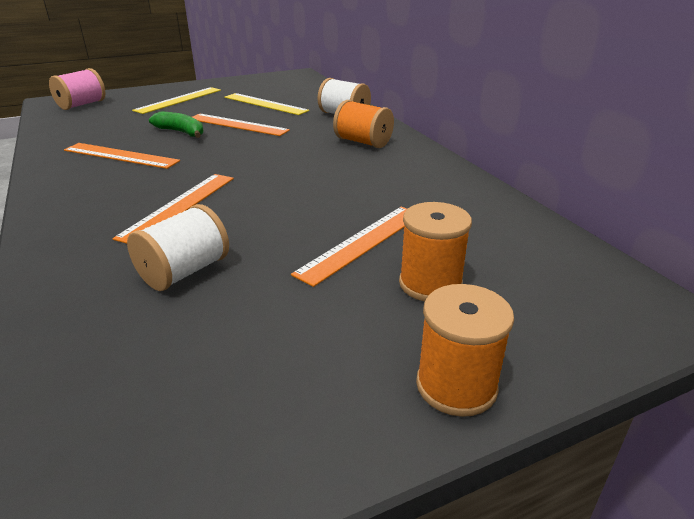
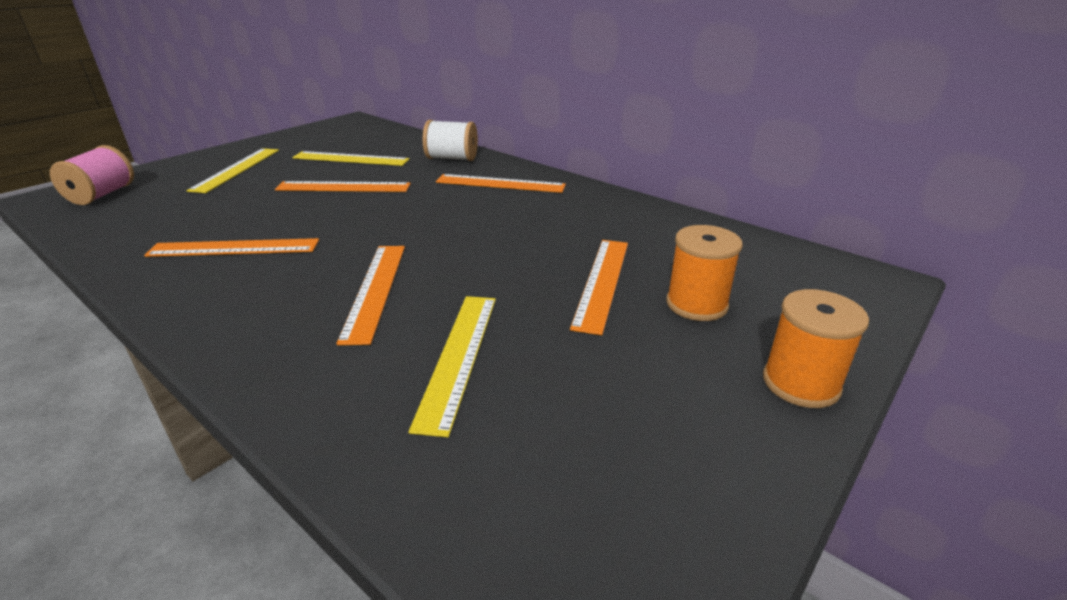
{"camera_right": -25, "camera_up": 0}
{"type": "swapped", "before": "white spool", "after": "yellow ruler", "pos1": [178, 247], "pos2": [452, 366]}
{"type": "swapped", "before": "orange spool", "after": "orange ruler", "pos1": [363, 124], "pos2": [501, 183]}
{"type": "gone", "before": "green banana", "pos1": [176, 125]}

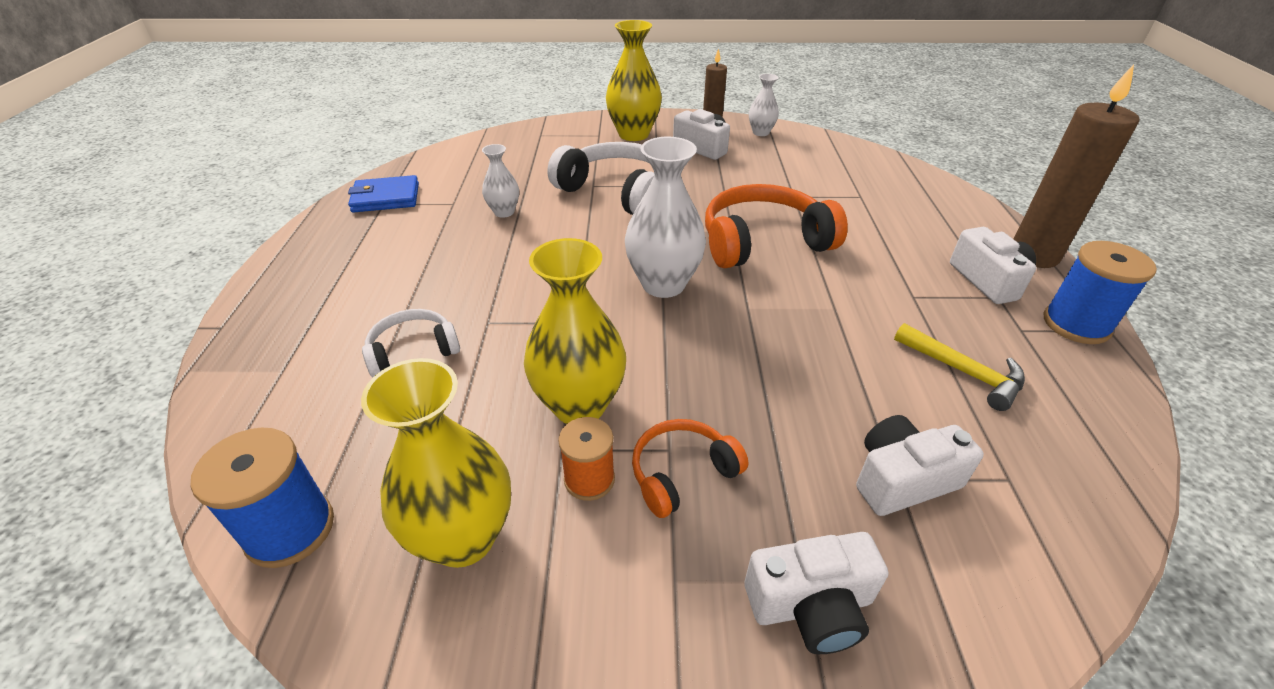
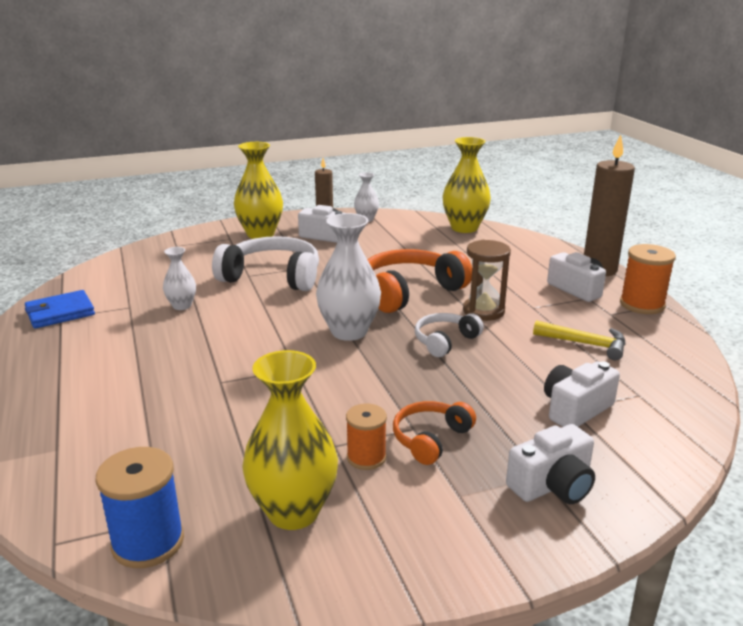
{"camera_right": -20, "camera_up": -15}
{"type": "shifted", "before": "white headphones", "pos1": [411, 343], "pos2": [449, 335]}
{"type": "shifted", "before": "yellow vase", "pos1": [575, 331], "pos2": [467, 185]}
{"type": "new", "after": "brown hourglass", "pos2": [487, 280]}
{"type": "repainted", "before": "blue spool", "after": "orange spool", "pos1": [1100, 292], "pos2": [648, 279]}

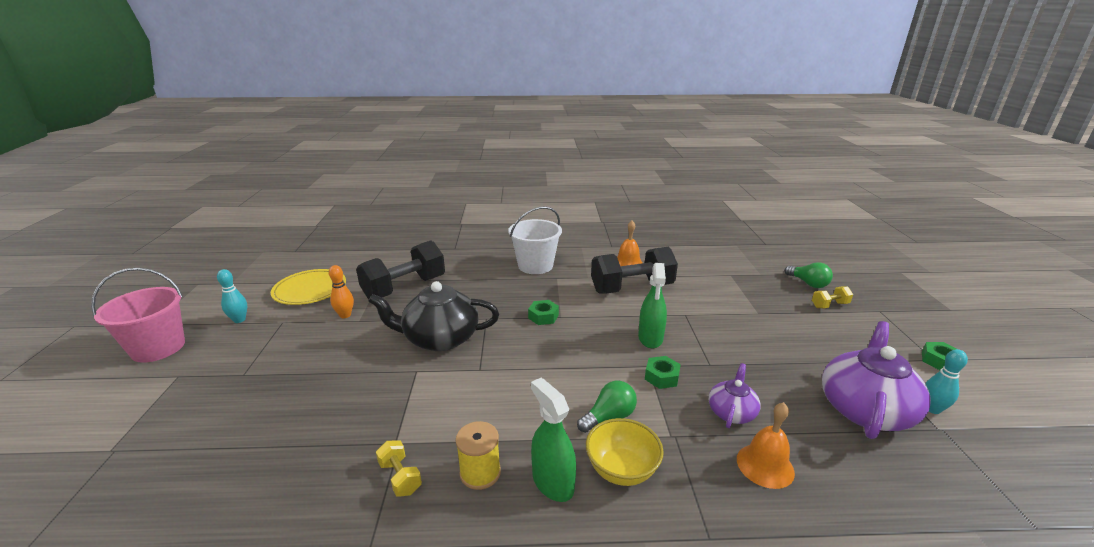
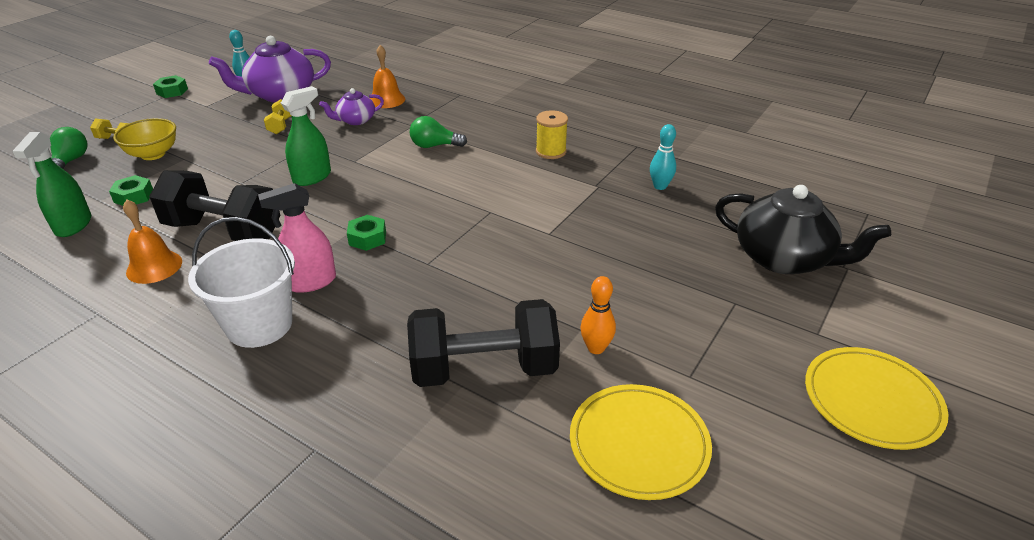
{"camera_right": -145, "camera_up": 10}
{"type": "shifted", "before": "green spray bottle", "pos1": [553, 440], "pos2": [51, 184]}
{"type": "shifted", "before": "green nut", "pos1": [663, 372], "pos2": [131, 190]}
{"type": "shifted", "before": "yellow bowl", "pos1": [625, 452], "pos2": [144, 139]}
{"type": "new", "after": "pink spray bottle", "pos2": [297, 238]}
{"type": "shifted", "before": "yellow dumbbell", "pos1": [399, 468], "pos2": [277, 116]}
{"type": "shifted", "before": "turquoise bowling pin", "pos1": [232, 296], "pos2": [663, 157]}
{"type": "shifted", "before": "black teapot", "pos1": [433, 316], "pos2": [803, 229]}
{"type": "swapped", "before": "pink bucket", "after": "yellow plate", "pos1": [138, 315], "pos2": [876, 398]}

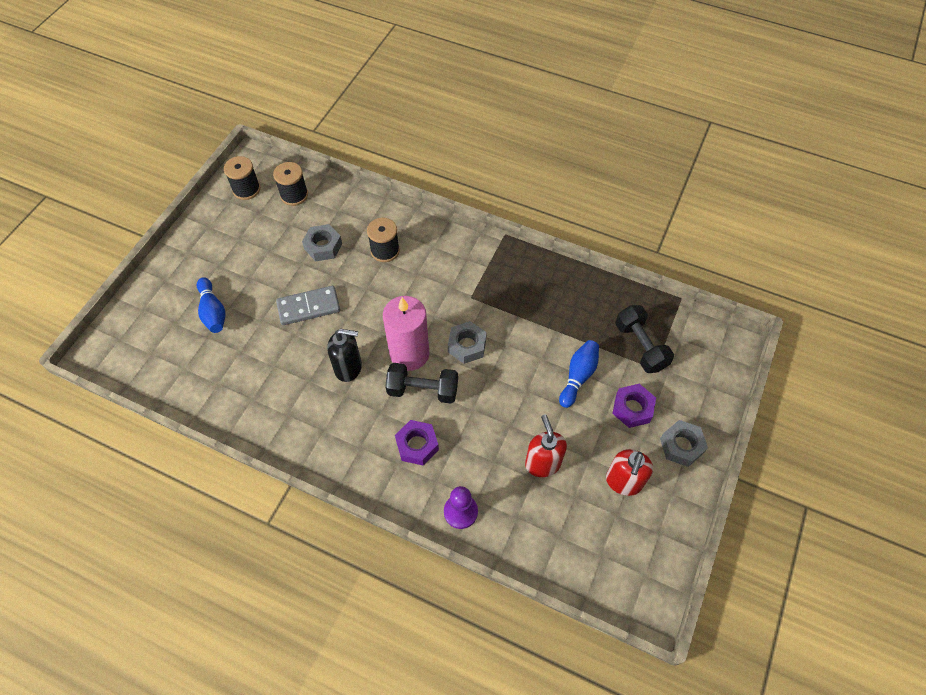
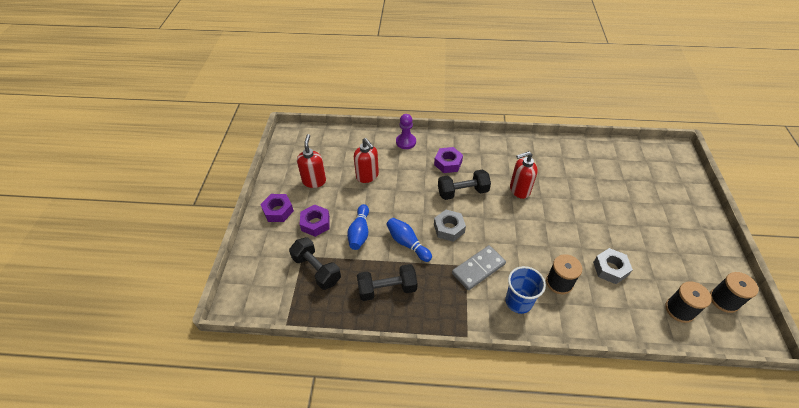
{"camera_right": 160, "camera_up": -10}
{"type": "repainted", "before": "grey nut", "after": "purple nut", "pos1": [684, 443], "pos2": [277, 208]}
{"type": "new", "after": "black dumbbell", "pos2": [387, 282]}
{"type": "shifted", "before": "blue bowling pin", "pos1": [211, 305], "pos2": [409, 240]}
{"type": "shifted", "before": "grey domino", "pos1": [308, 305], "pos2": [479, 267]}
{"type": "new", "after": "blue cup", "pos2": [526, 290]}
{"type": "repainted", "before": "black soap dispenser", "after": "red soap dispenser", "pos1": [344, 355], "pos2": [524, 175]}
{"type": "gone", "before": "pink candle", "pos1": [406, 333]}

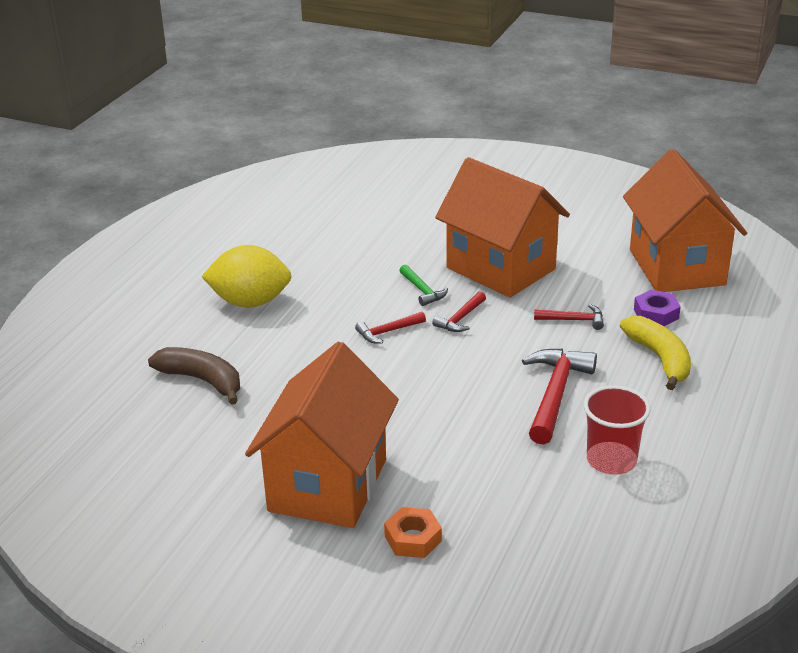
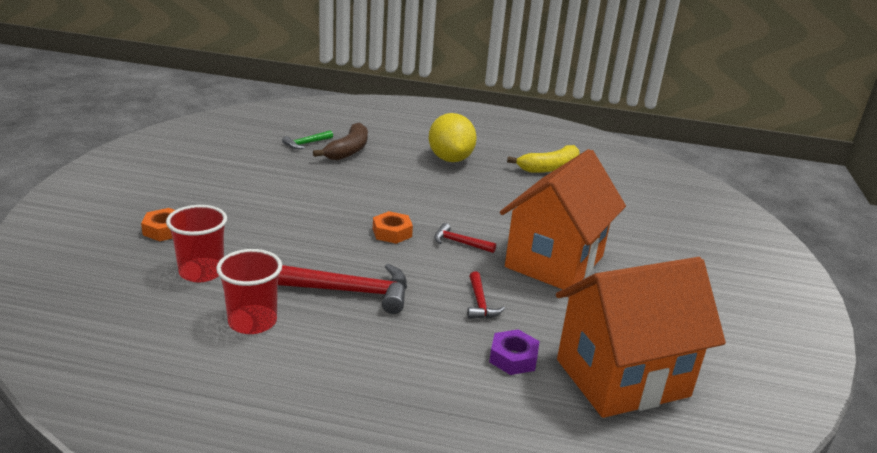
{"camera_right": 75, "camera_up": -5}
{"type": "new", "after": "red cup", "pos2": [196, 243]}
{"type": "shifted", "before": "green hammer", "pos1": [423, 285], "pos2": [307, 139]}
{"type": "new", "after": "orange nut", "pos2": [393, 227]}
{"type": "shifted", "before": "yellow banana", "pos1": [655, 353], "pos2": [543, 159]}
{"type": "gone", "before": "orange house", "pos1": [322, 435]}
{"type": "gone", "before": "red hammer", "pos1": [390, 327]}

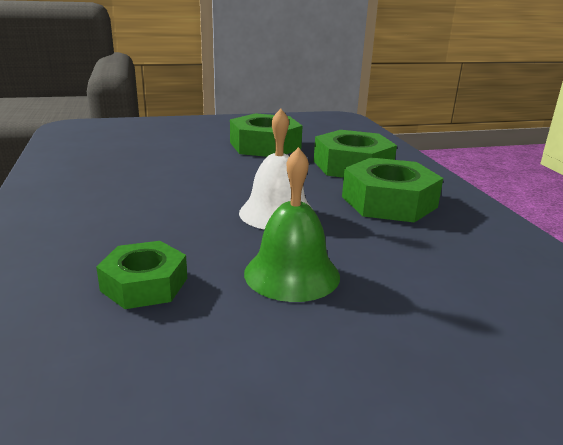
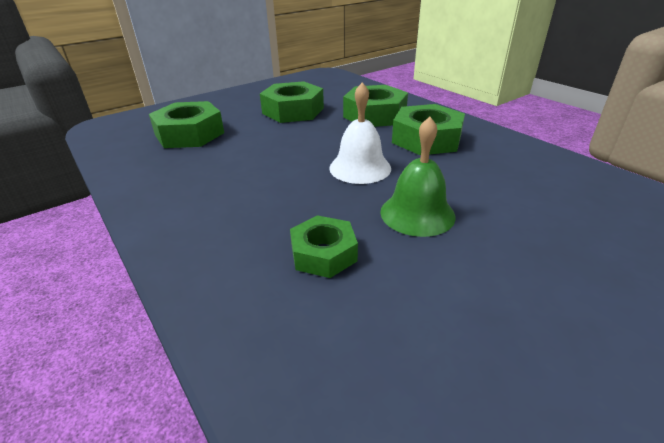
{"camera_right": -20, "camera_up": 10}
{"type": "new", "after": "green nut", "pos2": [186, 124]}

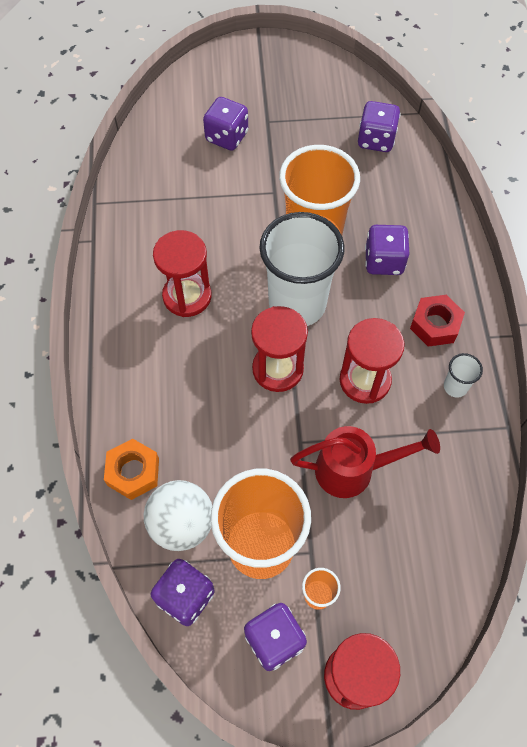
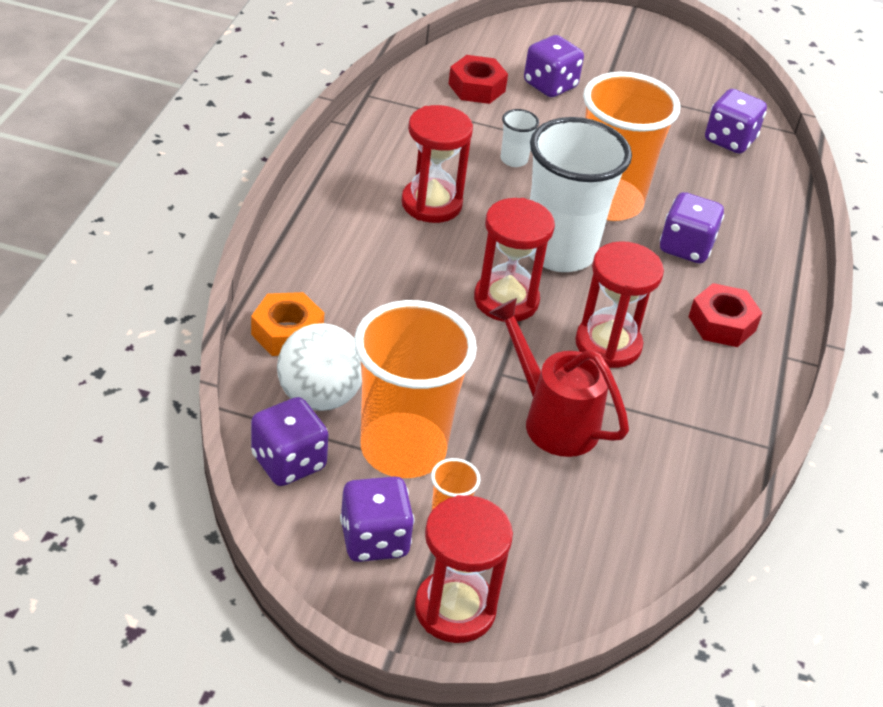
{"camera_right": 15, "camera_up": -20}
{"type": "new", "after": "red nut", "pos2": [478, 79]}
{"type": "rotated", "before": "red watering can", "pos1": [365, 462], "pos2": [559, 377], "turn": -150}
{"type": "shifted", "before": "white cup", "pos1": [463, 375], "pos2": [520, 138]}

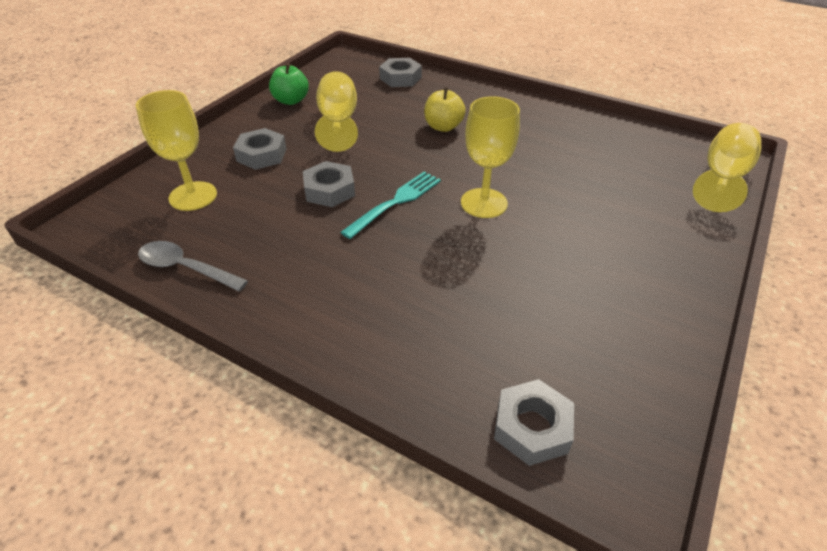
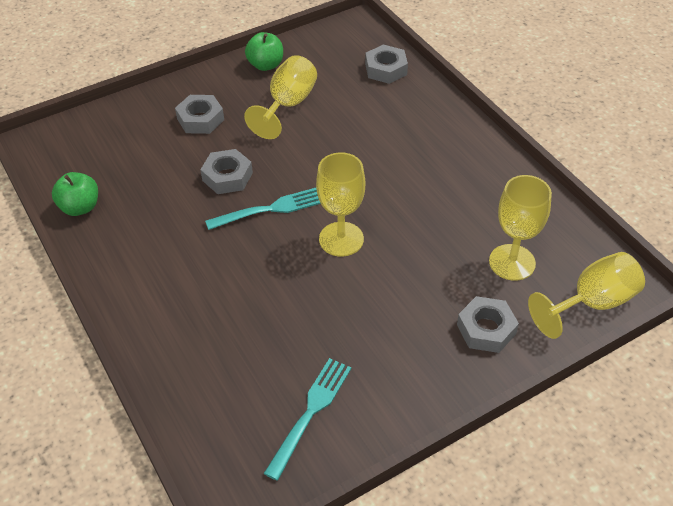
{"camera_right": 30, "camera_up": 5}
{"type": "swapped", "before": "grey spoon", "after": "green apple", "pos1": [193, 266], "pos2": [75, 194]}
{"type": "new", "after": "turquoise fork", "pos2": [307, 419]}
{"type": "shifted", "before": "grey nut", "pos1": [534, 422], "pos2": [488, 324]}
{"type": "shifted", "before": "yellow goblet", "pos1": [176, 150], "pos2": [520, 228]}
{"type": "gone", "before": "yellow apple", "pos1": [445, 109]}

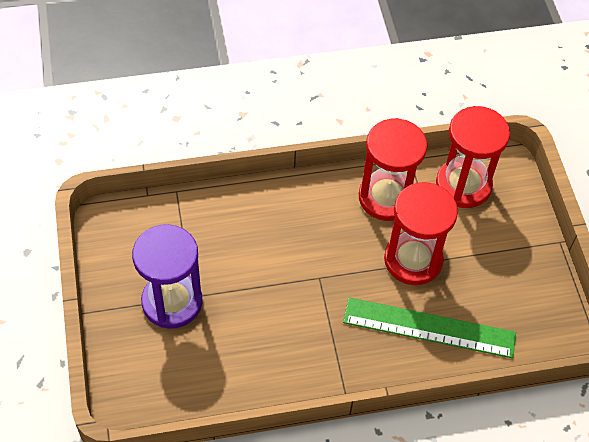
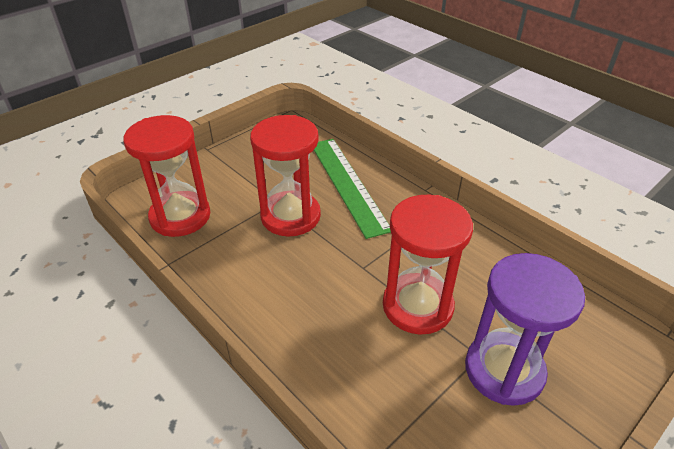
{"camera_right": -120, "camera_up": -15}
{"type": "shifted", "before": "red hourglass", "pos1": [393, 170], "pos2": [428, 264]}

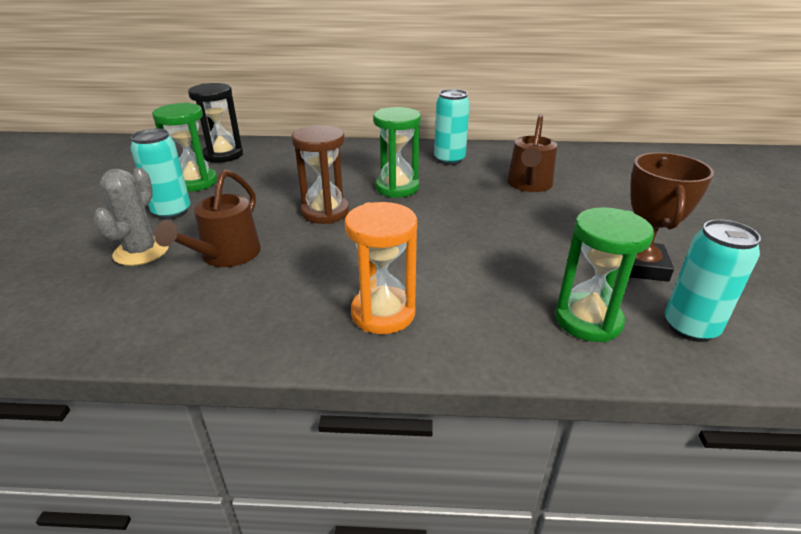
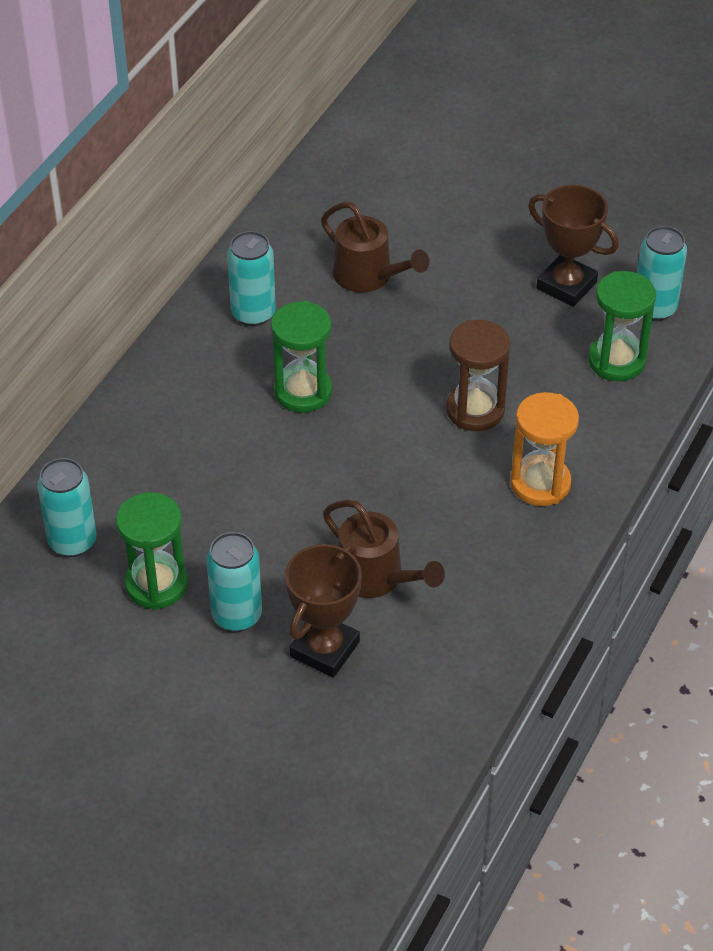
{"camera_right": -65, "camera_up": 15}
{"type": "swapped", "before": "black hourglass", "after": "turquoise can", "pos1": [215, 123], "pos2": [67, 507]}
{"type": "swapped", "before": "grey cactus", "after": "brown trophy", "pos1": [131, 217], "pos2": [323, 610]}
{"type": "shifted", "before": "brown hourglass", "pos1": [320, 174], "pos2": [478, 375]}

